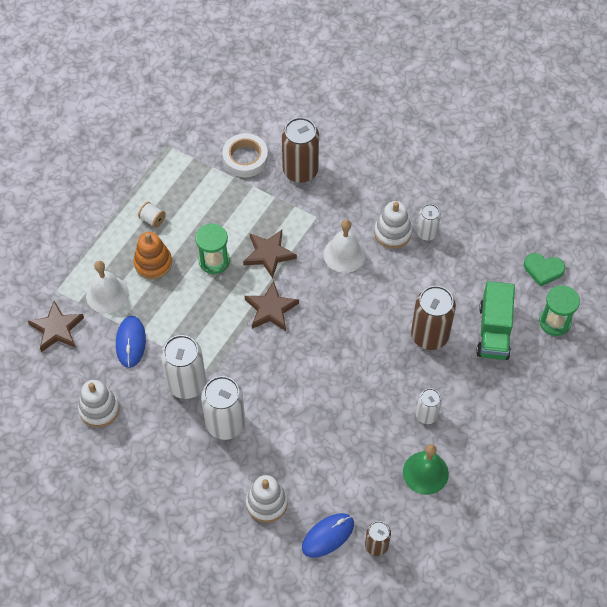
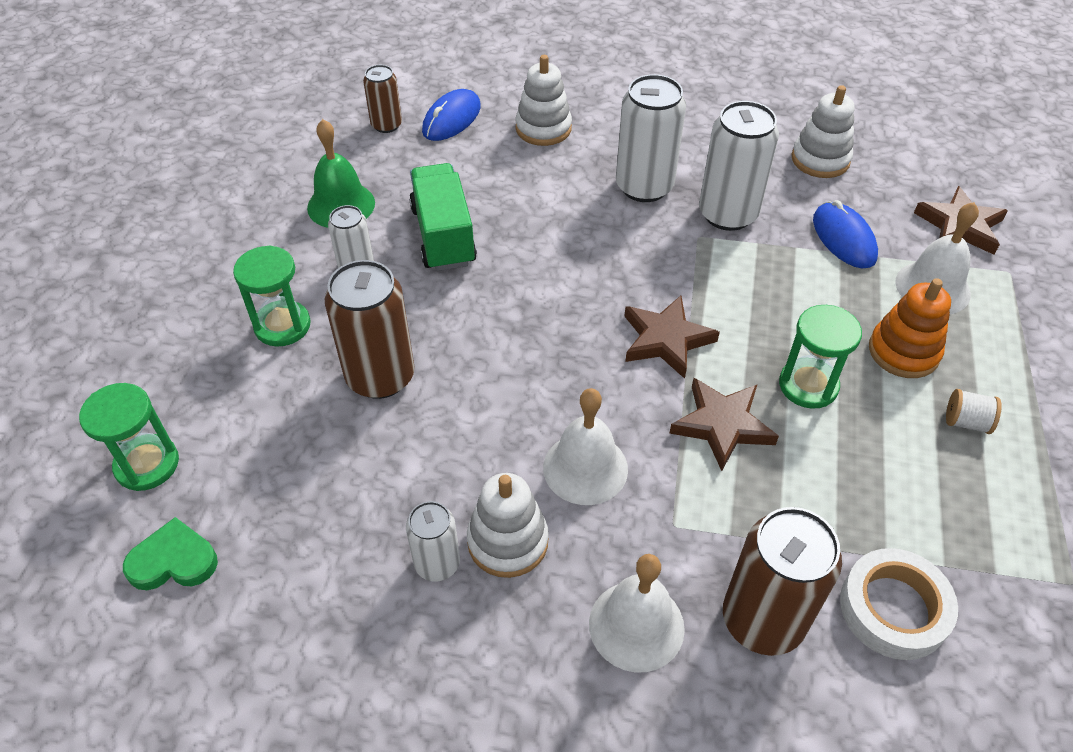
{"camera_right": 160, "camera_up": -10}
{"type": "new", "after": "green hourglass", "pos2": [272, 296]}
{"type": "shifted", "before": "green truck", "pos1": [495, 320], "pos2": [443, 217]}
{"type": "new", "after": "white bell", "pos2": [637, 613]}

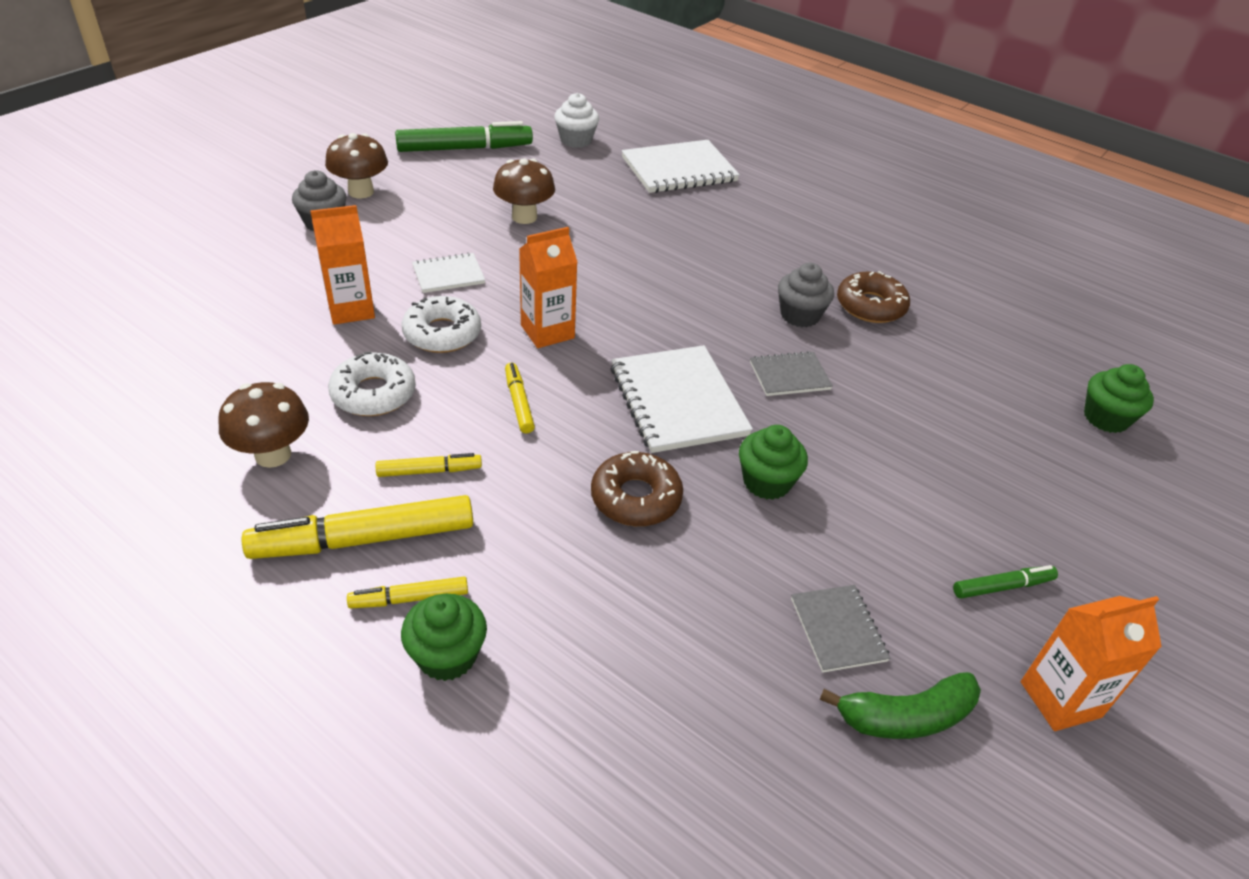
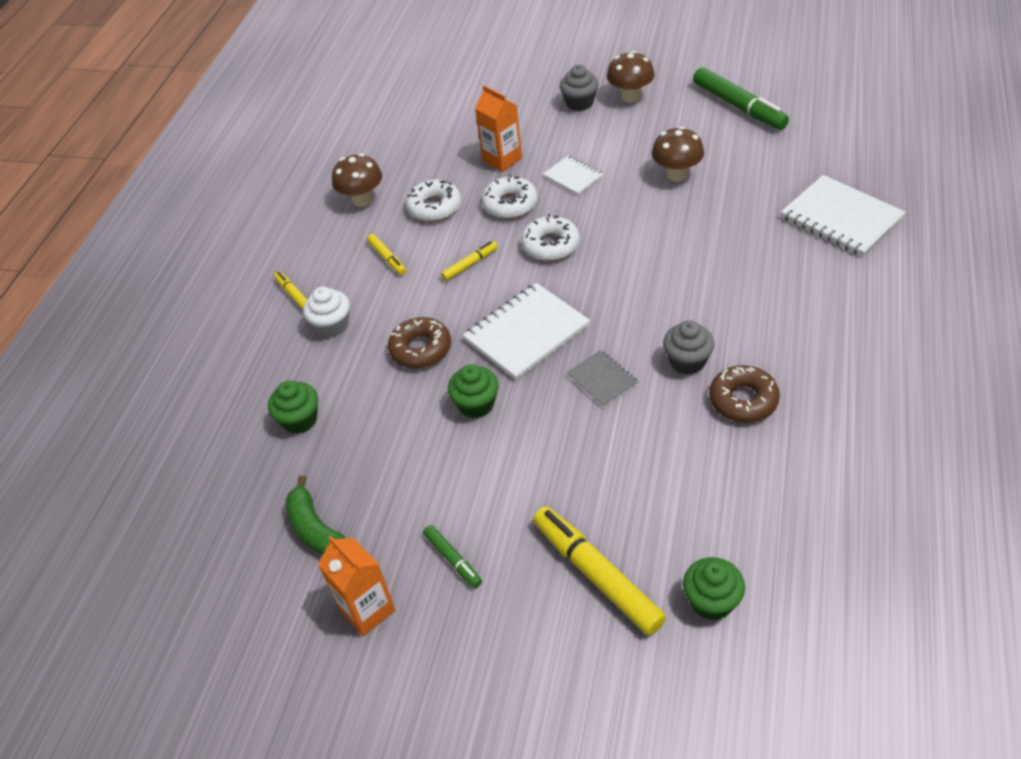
{"camera_right": 75, "camera_up": 5}
{"type": "shifted", "before": "green cupcake", "pos1": [444, 637], "pos2": [293, 407]}
{"type": "shifted", "before": "white cupcake", "pos1": [576, 120], "pos2": [326, 312]}
{"type": "swapped", "before": "orange carton", "after": "white donut", "pos1": [548, 287], "pos2": [550, 237]}
{"type": "shifted", "before": "yellow marker", "pos1": [357, 527], "pos2": [599, 570]}
{"type": "gone", "before": "grey notebook", "pos1": [840, 629]}

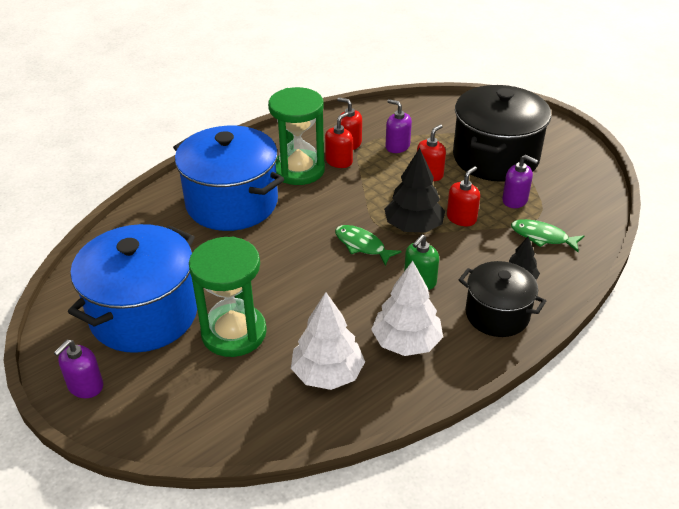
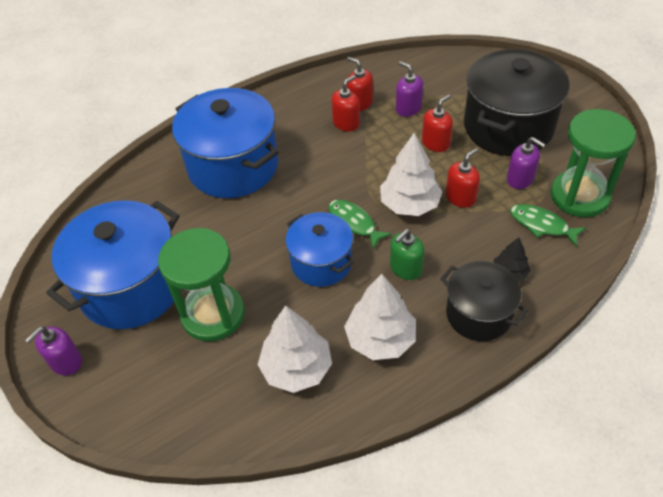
{"camera_right": 10, "camera_up": 10}
{"type": "new", "after": "blue pot", "pos2": [319, 249]}
{"type": "repainted", "before": "black tree", "after": "white tree", "pos1": [414, 190], "pos2": [411, 174]}
{"type": "shifted", "before": "green hourglass", "pos1": [296, 136], "pos2": [593, 163]}

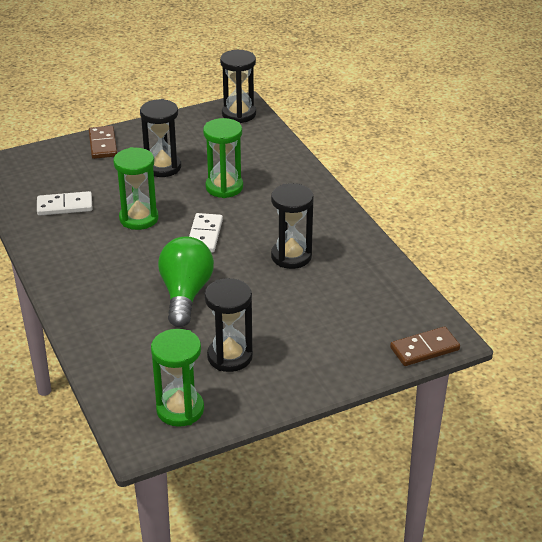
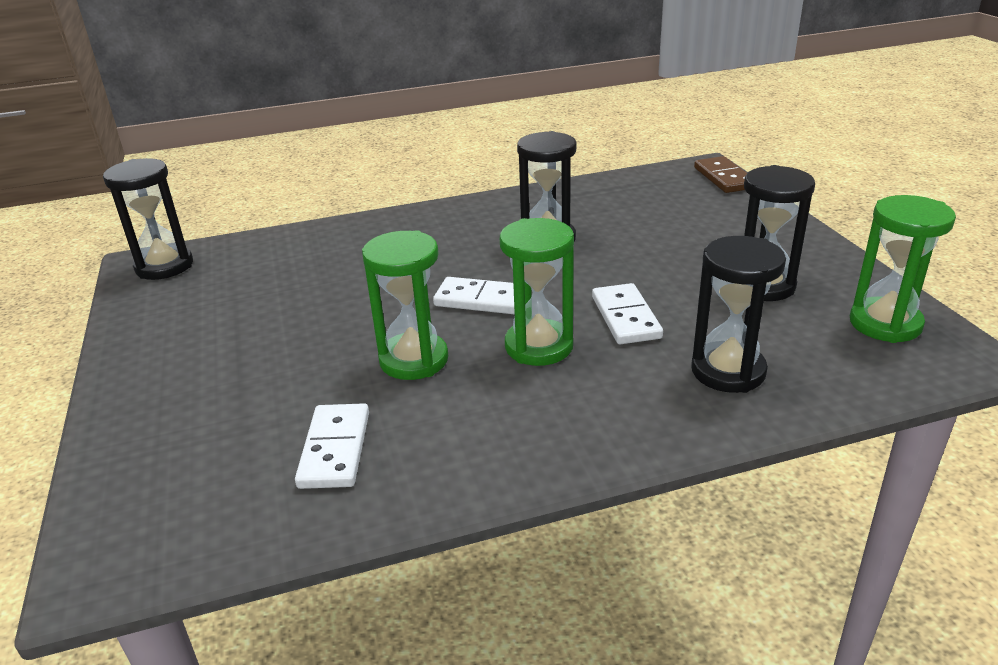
{"camera_right": -80, "camera_up": -5}
{"type": "shifted", "before": "green hourglass", "pos1": [223, 158], "pos2": [537, 292]}
{"type": "swapped", "before": "green light bulb", "after": "white domino", "pos1": [186, 281], "pos2": [627, 313]}
{"type": "shifted", "before": "black hourglass", "pos1": [160, 138], "pos2": [738, 314]}
{"type": "gone", "before": "brown domino", "pos1": [103, 142]}

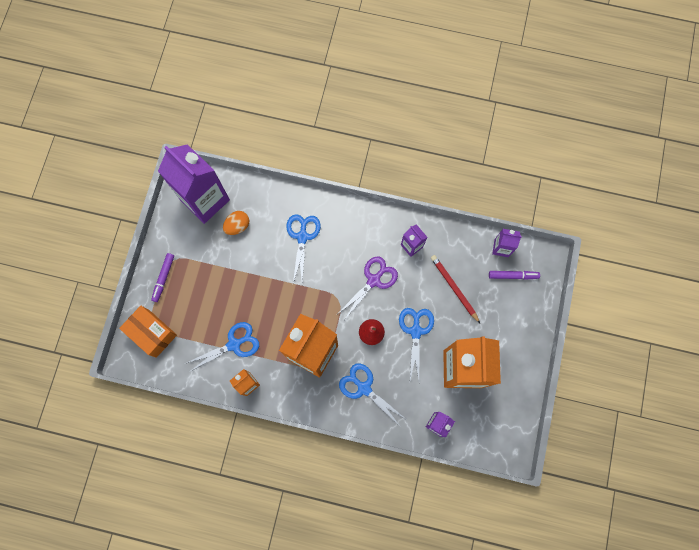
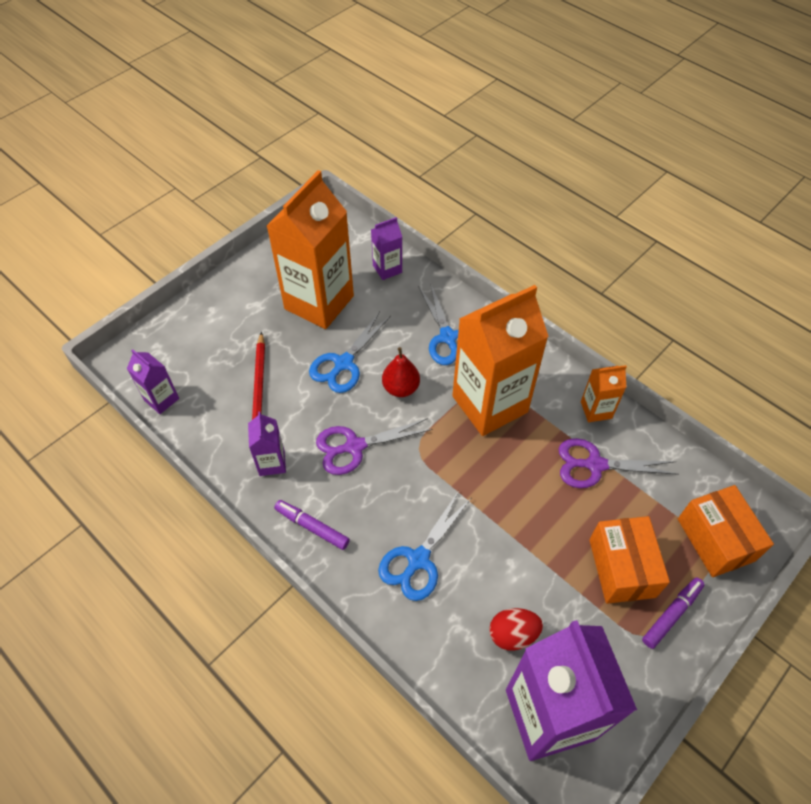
{"camera_right": -150, "camera_up": -20}
{"type": "shifted", "before": "purple marker", "pos1": [514, 275], "pos2": [312, 525]}
{"type": "repainted", "before": "orange egg", "after": "red egg", "pos1": [236, 223], "pos2": [516, 629]}
{"type": "repainted", "before": "blue scissors", "after": "purple scissors", "pos1": [221, 347], "pos2": [618, 463]}
{"type": "new", "after": "orange box", "pos2": [629, 560]}

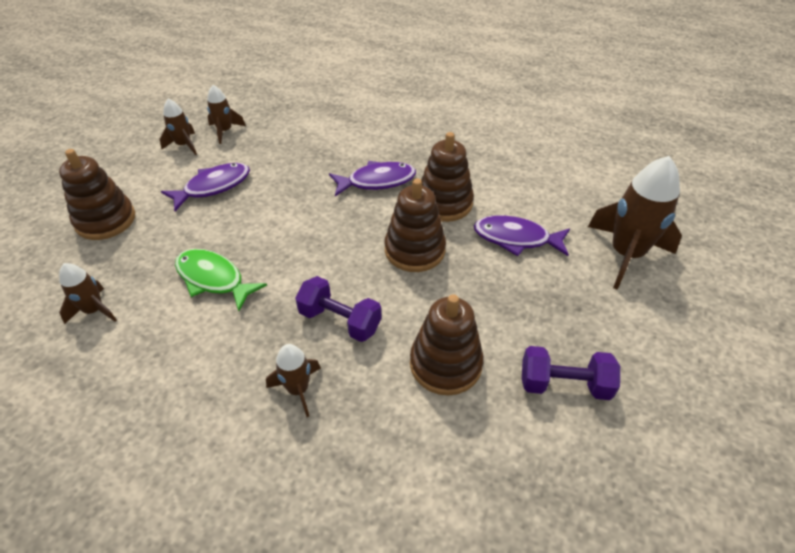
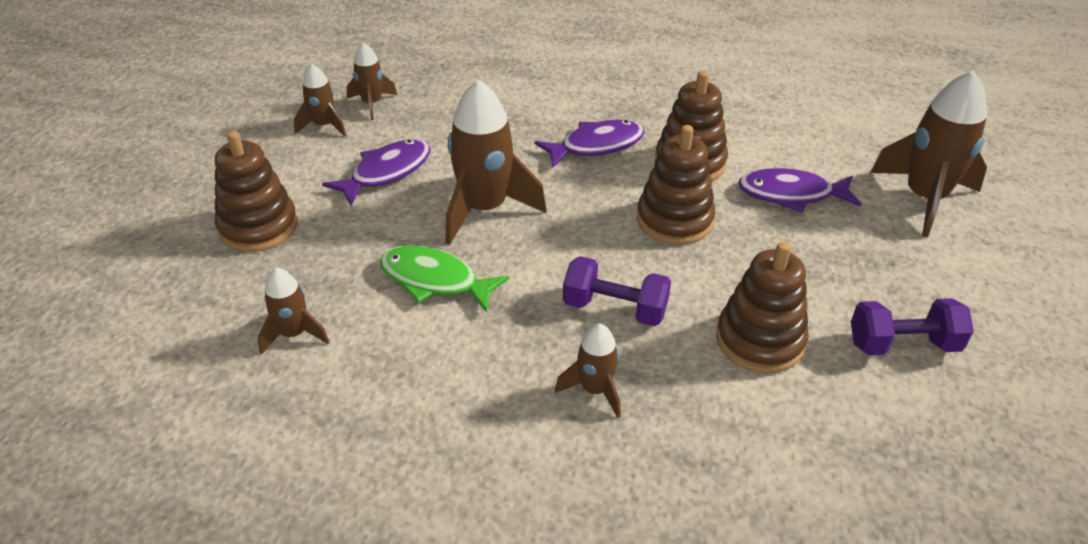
{"camera_right": -10, "camera_up": -5}
{"type": "new", "after": "brown rocket", "pos2": [496, 162]}

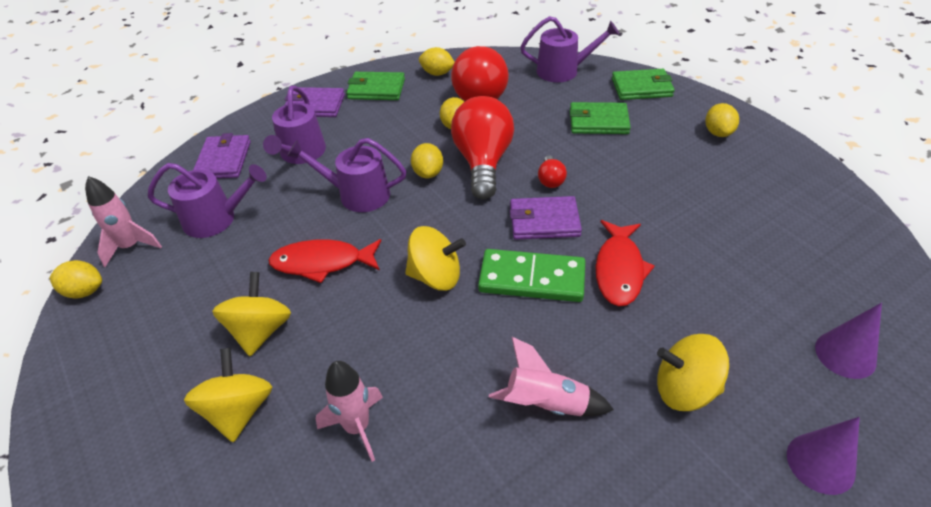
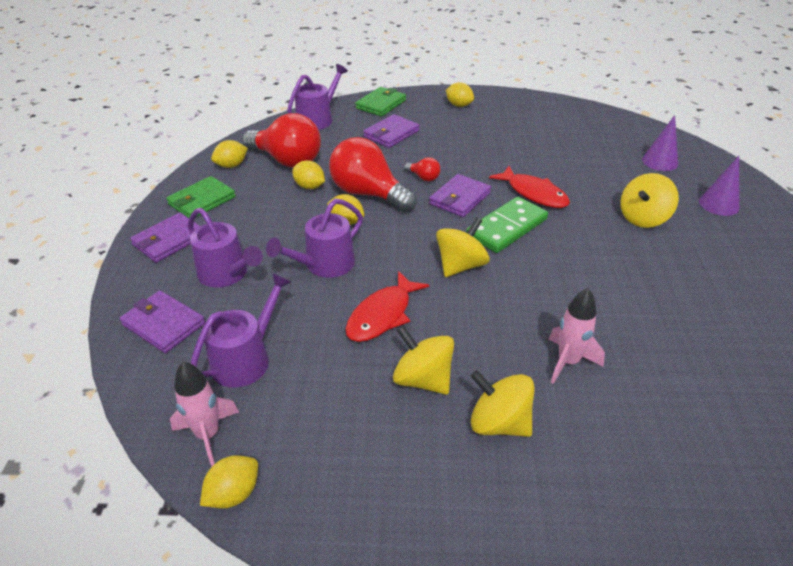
{"camera_right": -55, "camera_up": -5}
{"type": "repainted", "before": "green wallet", "after": "purple wallet", "pos1": [600, 118], "pos2": [391, 131]}
{"type": "gone", "before": "pink rocket", "pos1": [551, 376]}

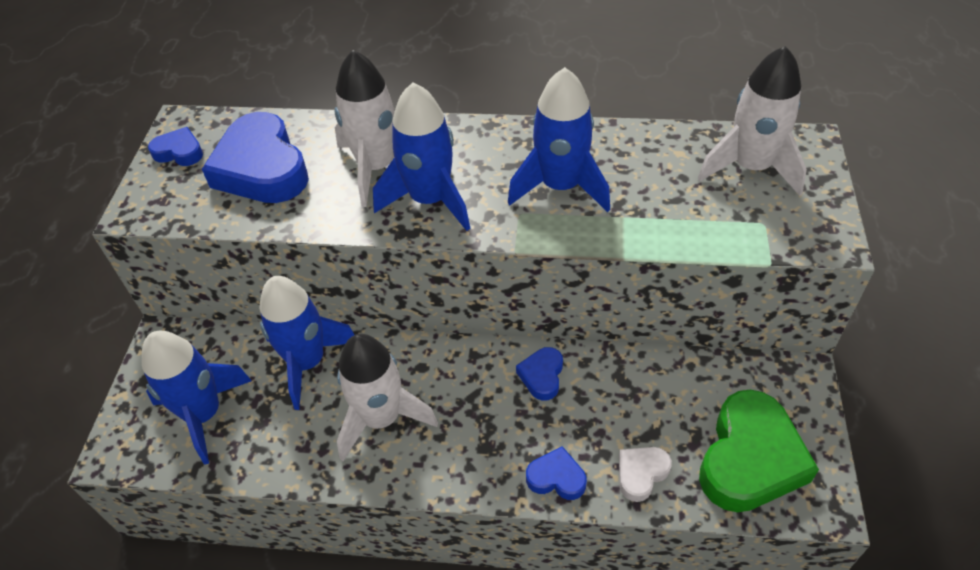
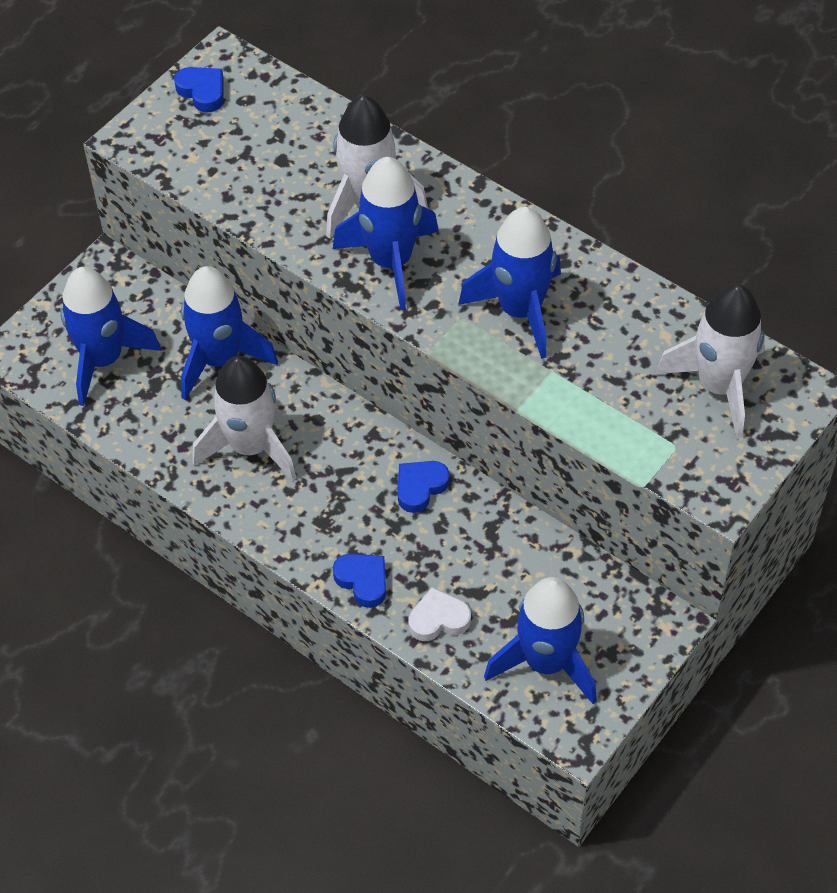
{"camera_right": 30, "camera_up": 5}
{"type": "swapped", "before": "green heart", "after": "blue rocket", "pos1": [759, 451], "pos2": [540, 640]}
{"type": "gone", "before": "blue heart", "pos1": [255, 157]}

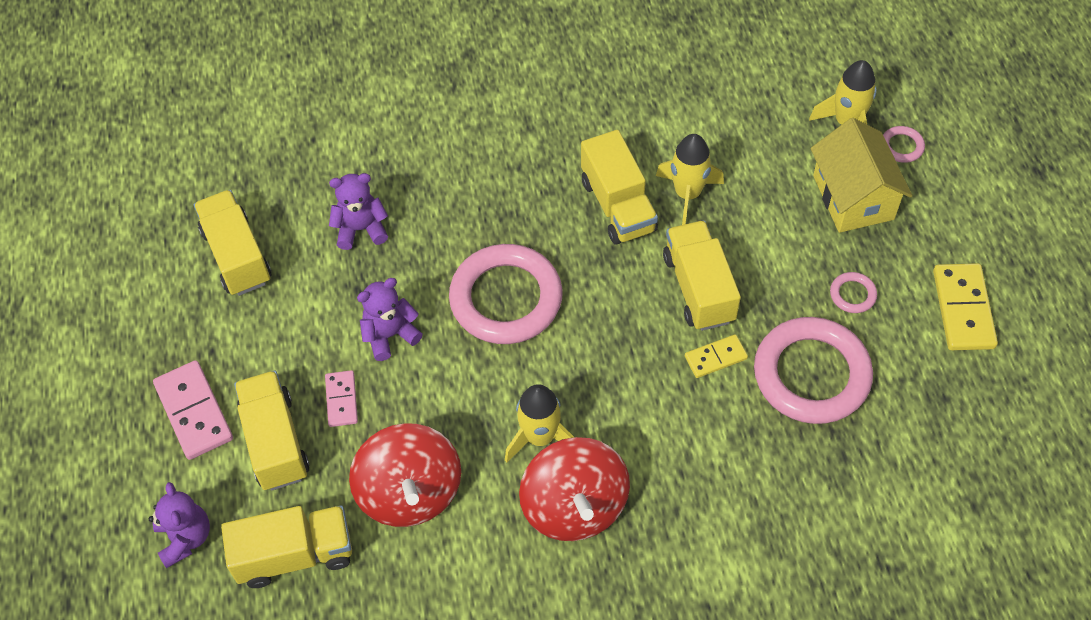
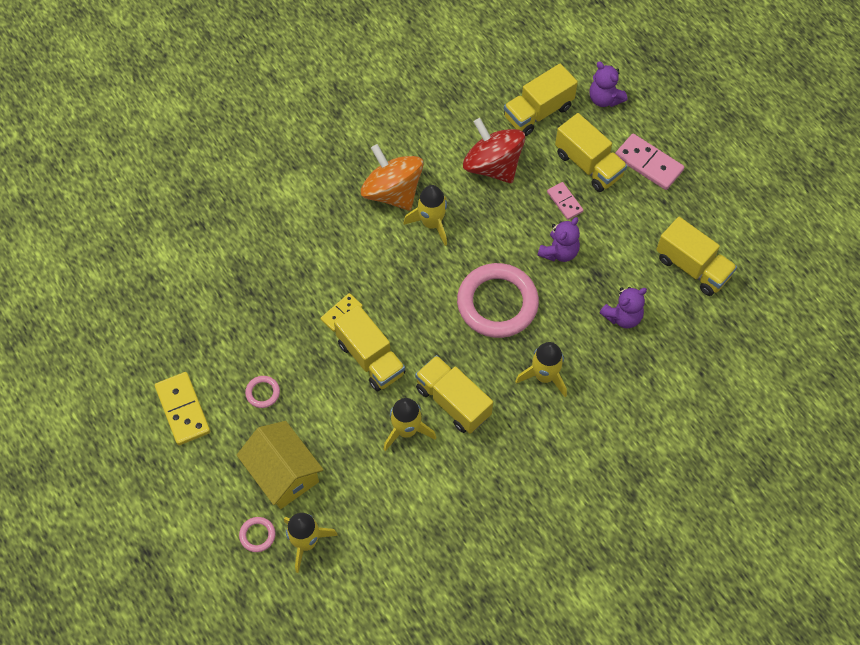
{"camera_right": 155, "camera_up": 5}
{"type": "repainted", "before": "red spinning top", "after": "orange spinning top", "pos1": [574, 489], "pos2": [392, 177]}
{"type": "new", "after": "yellow rocket", "pos2": [541, 369]}
{"type": "gone", "before": "pink ring", "pos1": [813, 370]}

